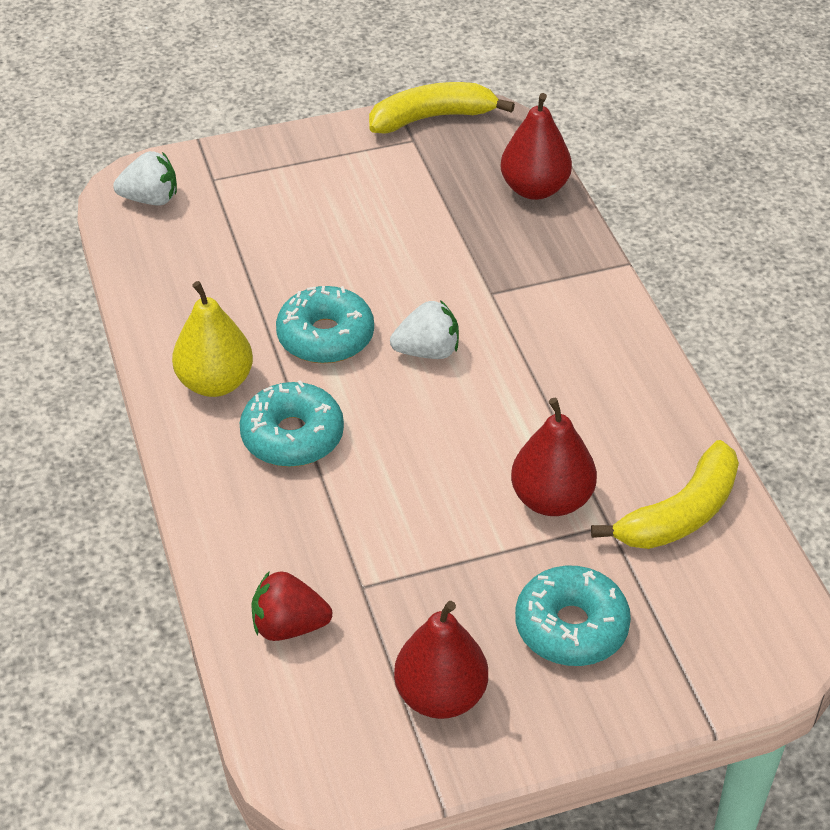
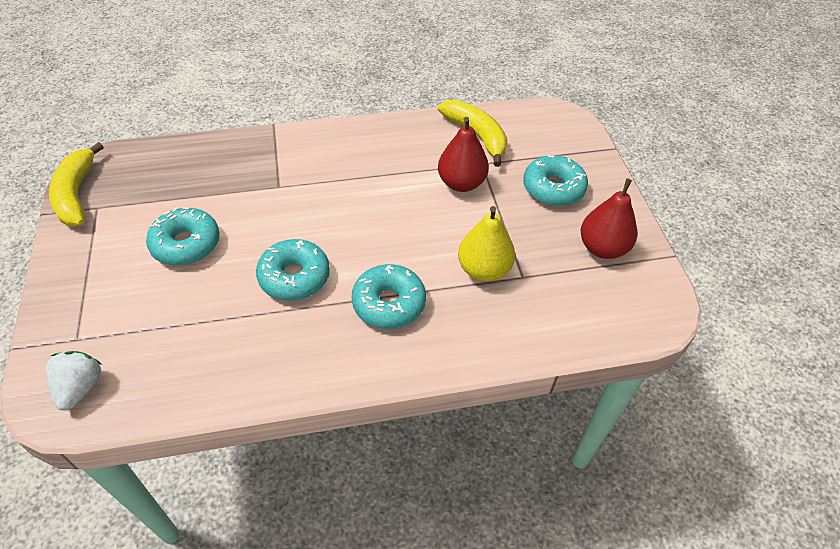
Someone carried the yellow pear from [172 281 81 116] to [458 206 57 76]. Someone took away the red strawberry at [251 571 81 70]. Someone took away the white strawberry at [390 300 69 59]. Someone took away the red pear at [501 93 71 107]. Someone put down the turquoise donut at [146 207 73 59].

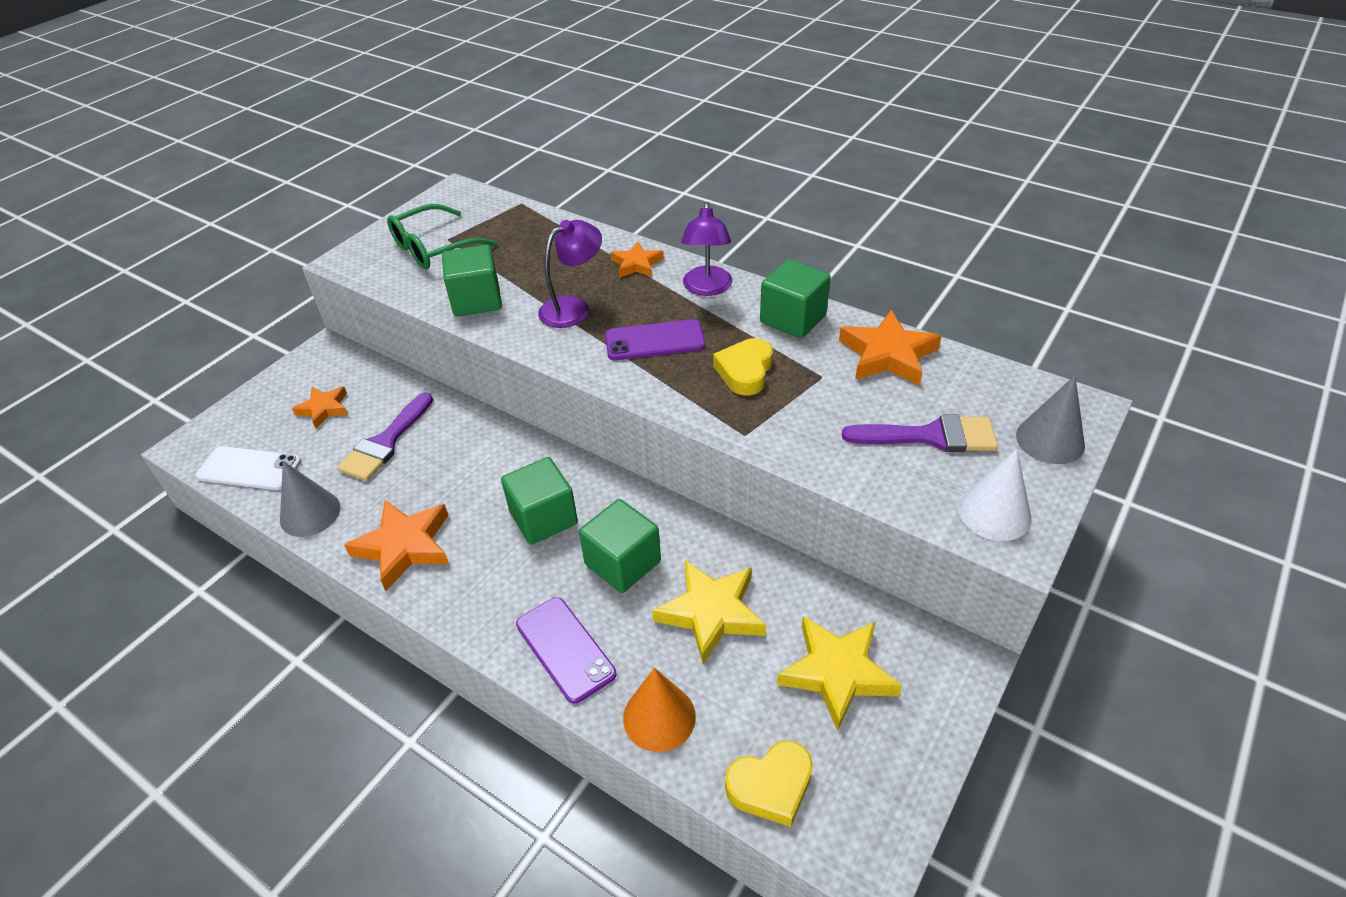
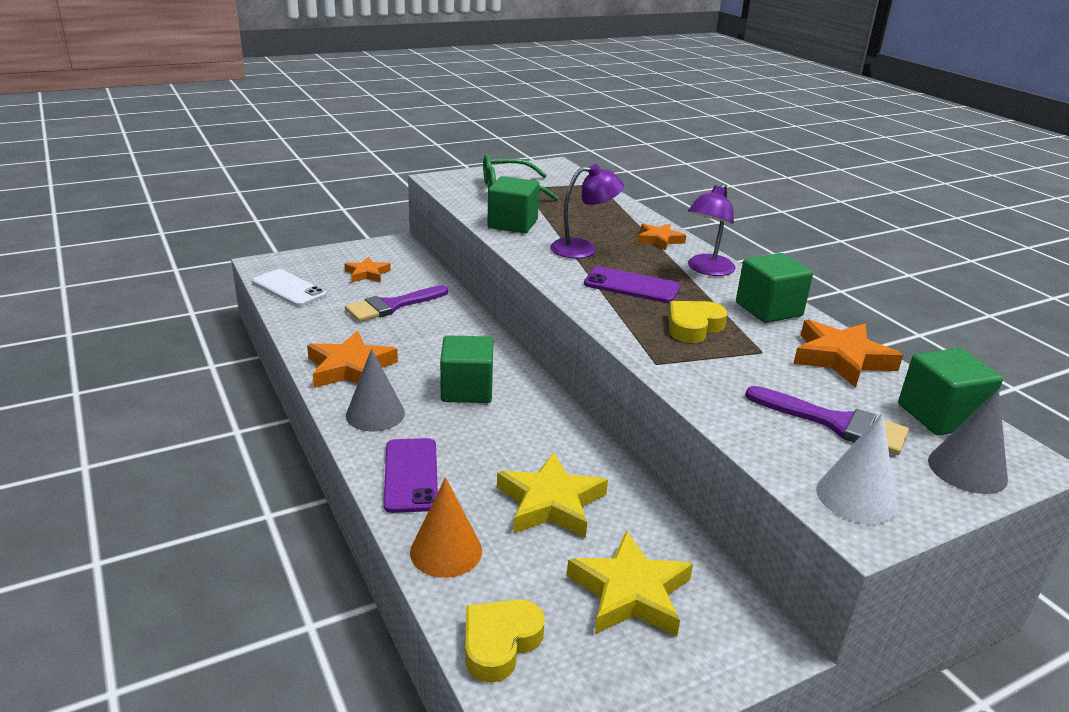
Someone carried the grey cone from [280 461 61 76] to [346 349 59 83]. Someone carried the green cube from [579 499 82 94] to [898 348 105 87]. Someone rotated the yellow heart at [725 741 88 86] by 120 degrees clockwise.

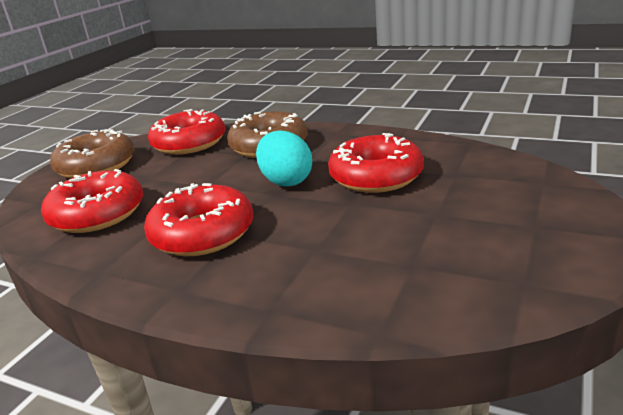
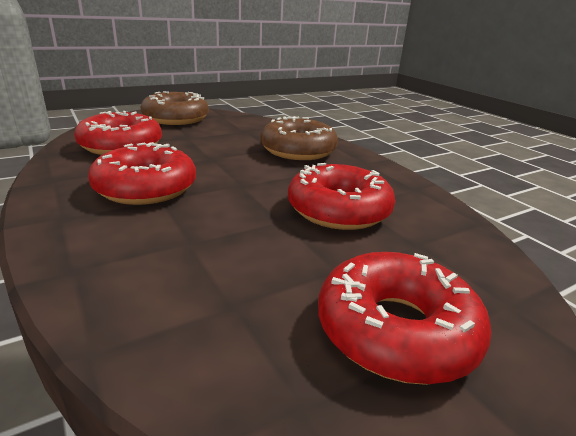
Someone carried the red donut from [148 109 77 46] to [318 252 174 133]. Someone took away the turquoise egg at [256 131 56 55].

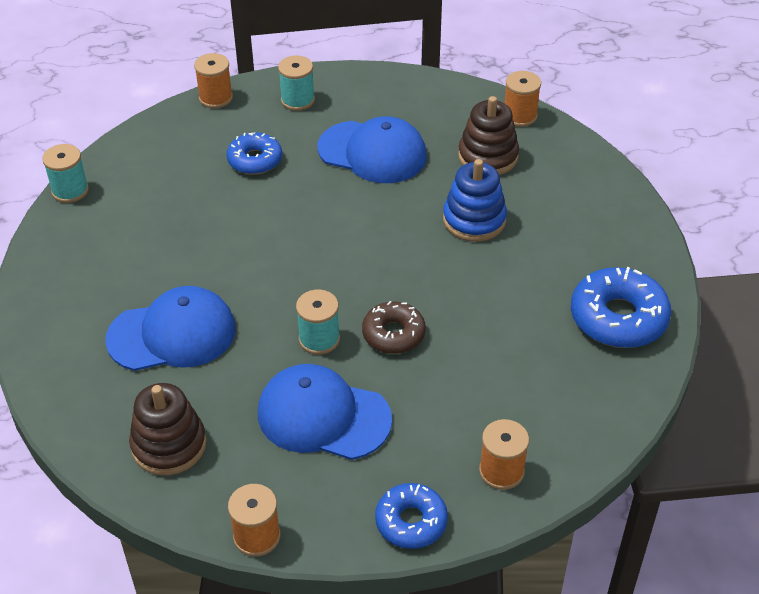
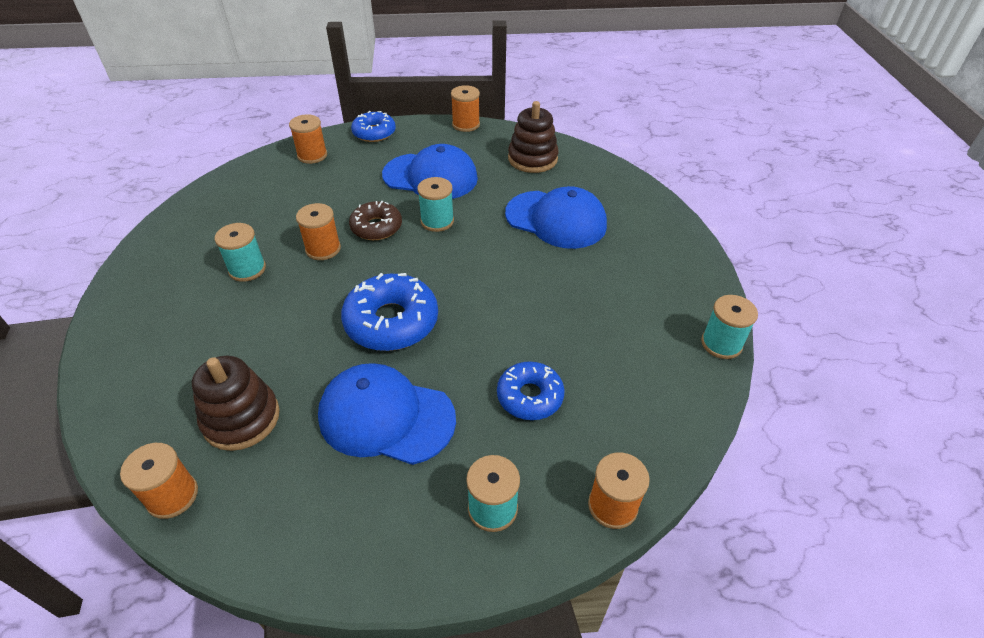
Someone rotated the blue cap at [105 286 131 85] by 135 degrees counterclockwise. Someone took away the blue stacking toy at [443 159 64 83]. Someone carried the blue donut from [571 267 100 81] to [341 273 97 78]. Someone put down the turquoise spool at [215 223 51 59]. Someone put down the orange spool at [296 203 45 57].

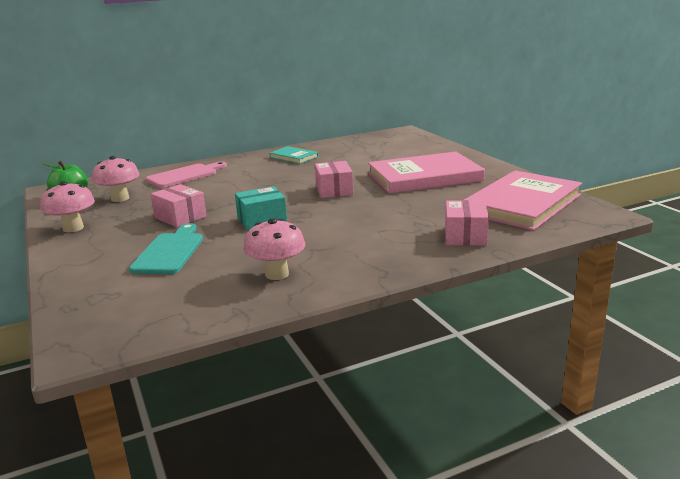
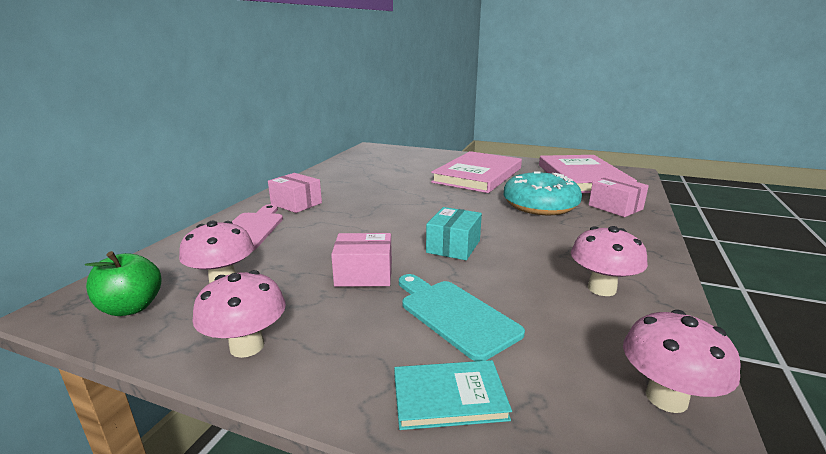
Someone carried the turquoise book from [269 146 49 18] to [394 360 118 70]. Someone carried the pink box from [315 161 39 37] to [268 173 54 40]. Someone put down the turquoise donut at [504 171 78 44]. Someone put down the pink mushroom at [623 310 118 103].

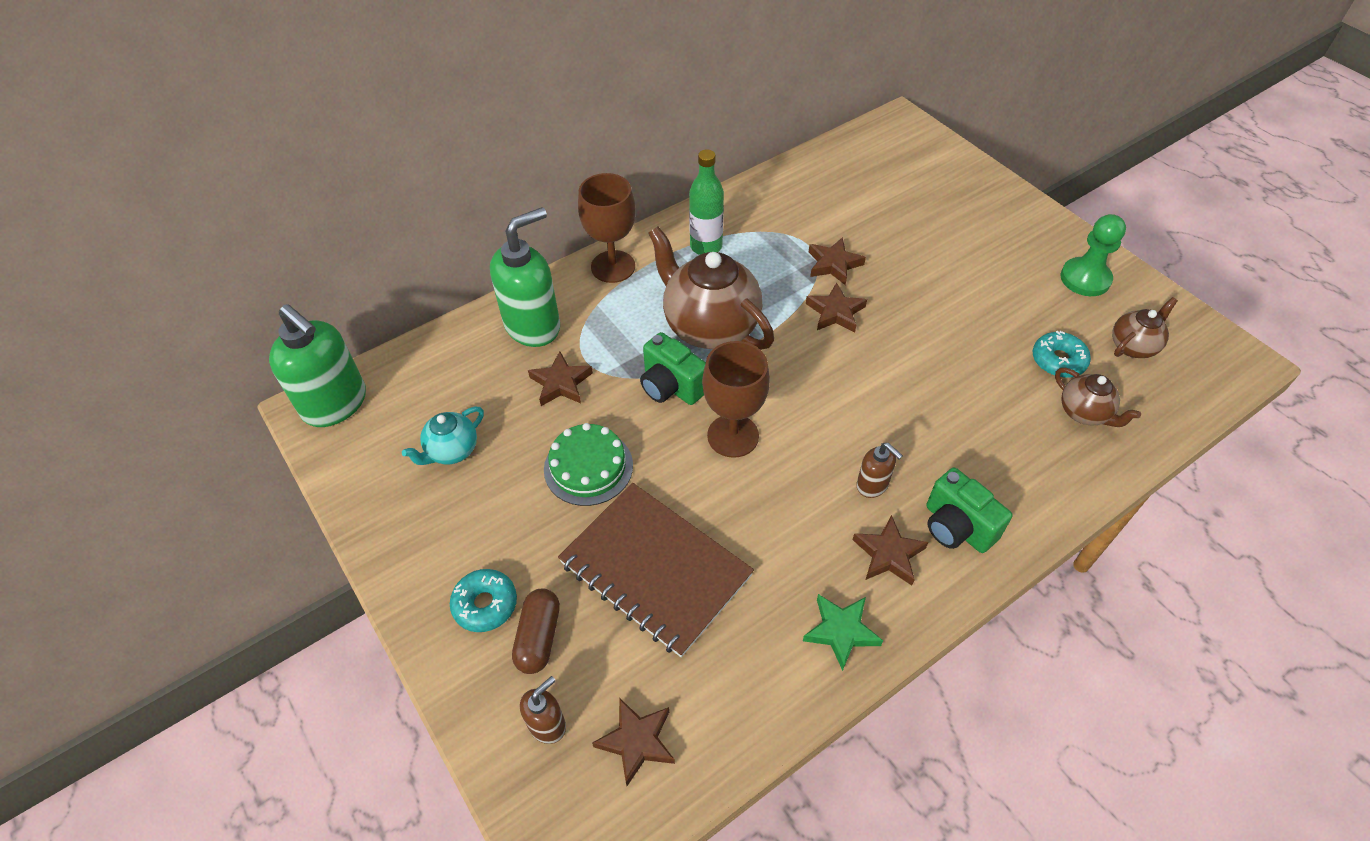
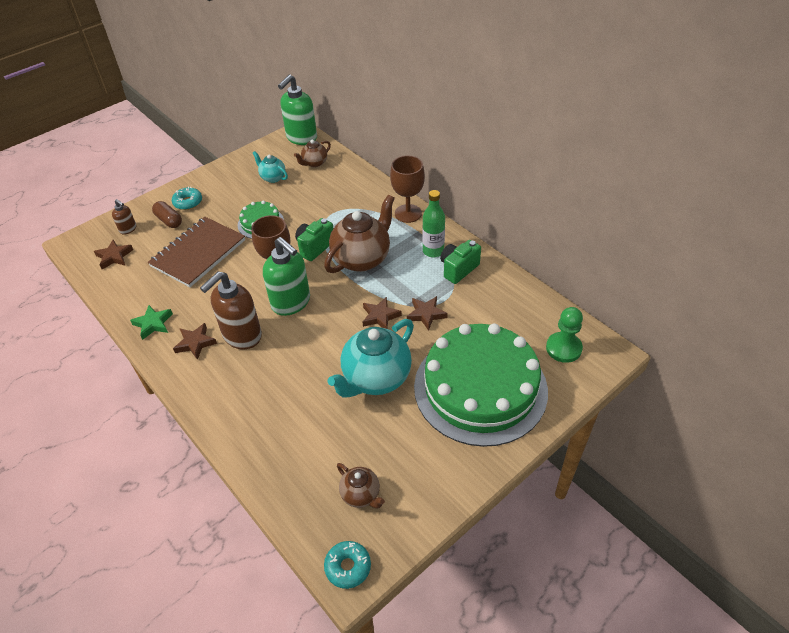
Someone carried the green soap dispenser from [490 207 70 140] to [263 237 47 79]. Someone rotated the brown capsule at [512 589 48 85] by 45 degrees clockwise. Someone took away the brown star at [528 351 65 55]. Someone scaled the brown soap dispenser at [856 443 47 55] by 2.06. Someone carried the green camera from [926 468 87 85] to [440 240 41 44]. Someone carried the turquoise donut from [1033 331 58 47] to [324 541 47 48]. Someone carried the brown teapot from [1055 368 86 59] to [294 139 37 28]. Someone carried the green pawn from [1061 214 65 82] to [546 307 37 56]. Someone put down the turquoise teapot at [328 319 86 78]. Someone put down the green cake at [414 323 134 124].

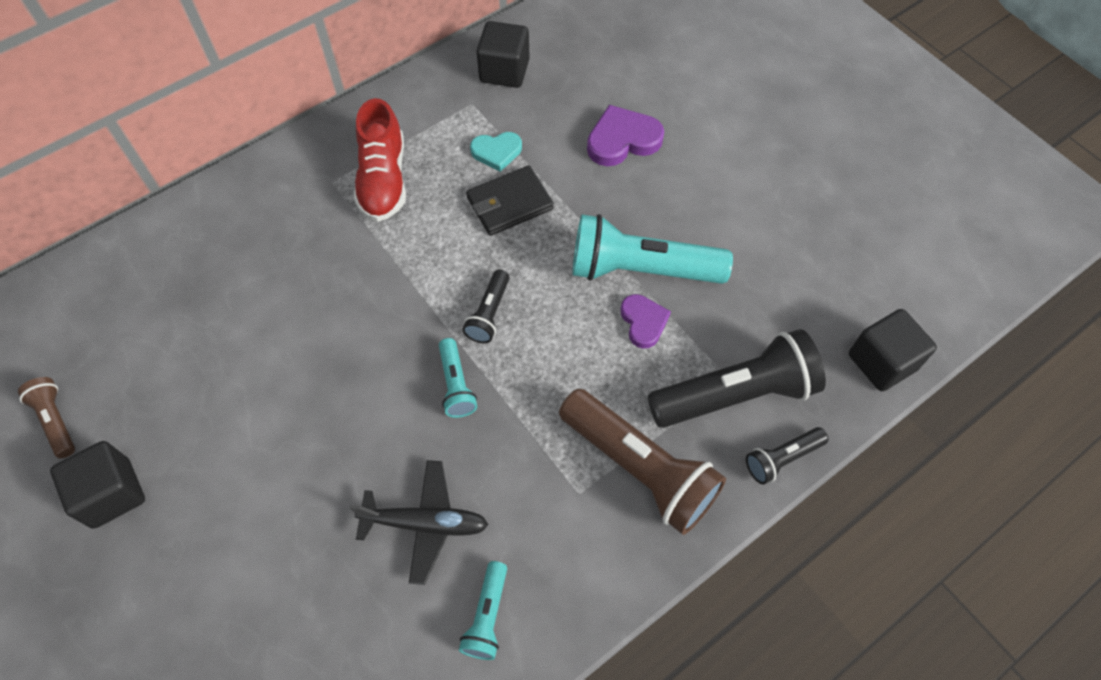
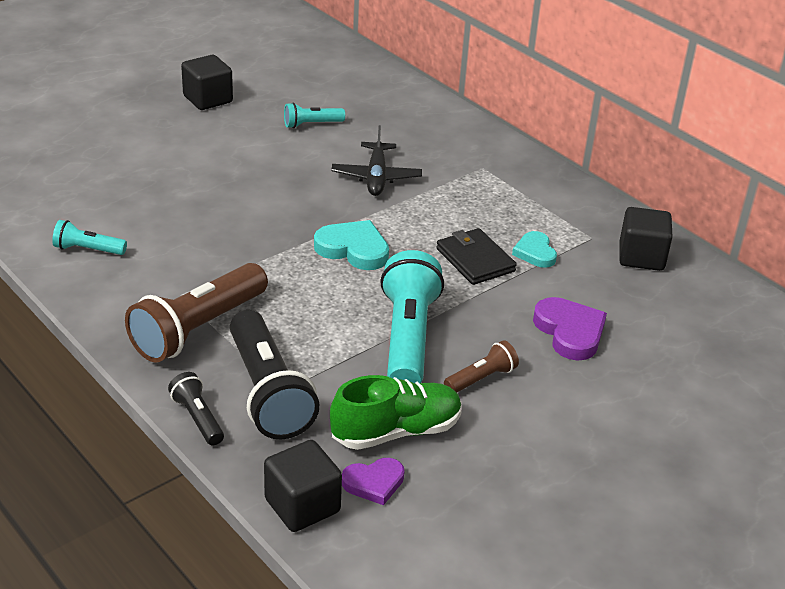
Someone carried the brown flashlight from [18 377 57 81] to [444 340 75 52]. Someone carried the black plane from [350 460 138 125] to [331 125 91 71]. Someone took away the red shoe at [354 98 52 124]. Someone carried the turquoise flashlight from [439 338 38 80] to [284 103 61 25]. Someone swapped the black flashlight at [462 270 47 73] for the turquoise heart at [314 220 75 50]. Someone carried the purple heart from [621 294 50 55] to [342 458 63 47]. Someone put down the green shoe at [330 375 132 75].

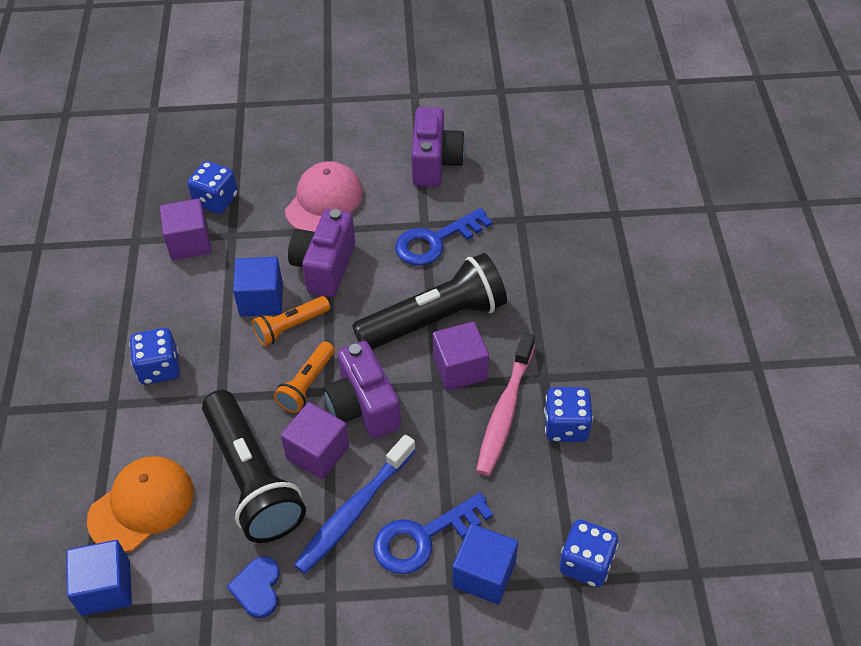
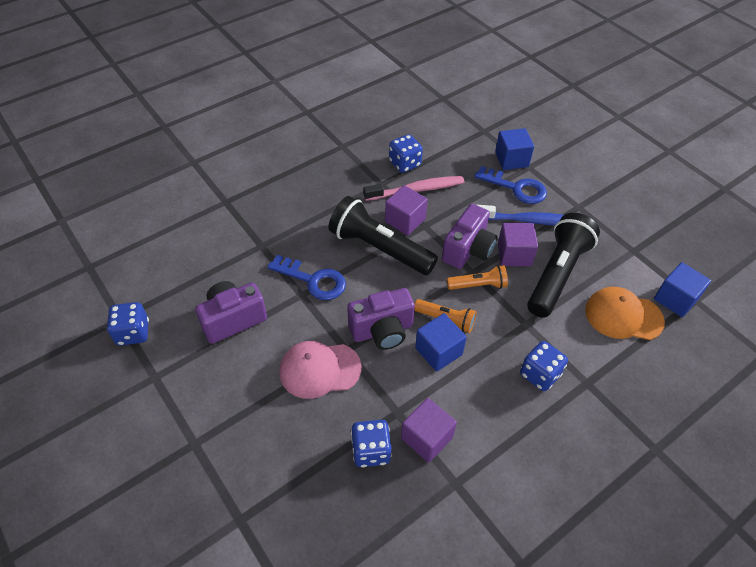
Someone took away the blue heart at [227 556 53 62]. Someone carried the blue dice from [559 519 60 68] to [107 302 42 44].

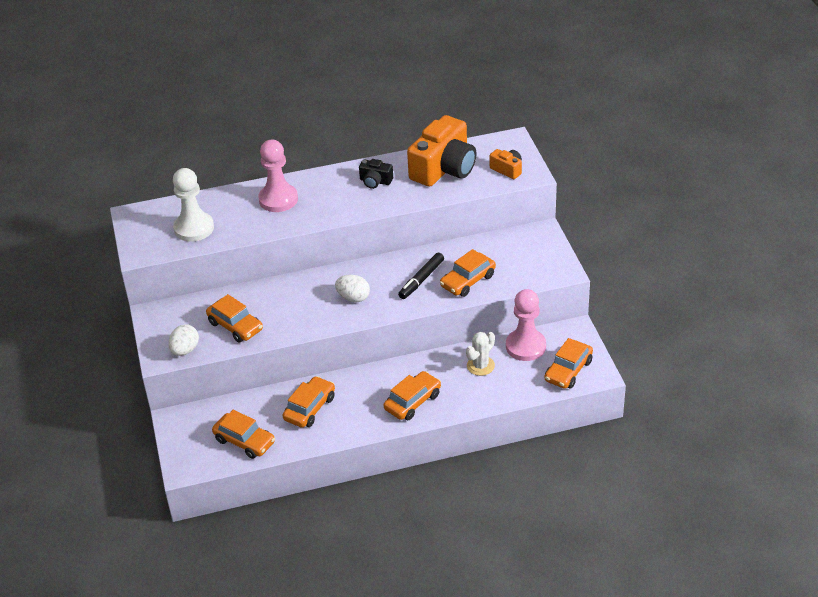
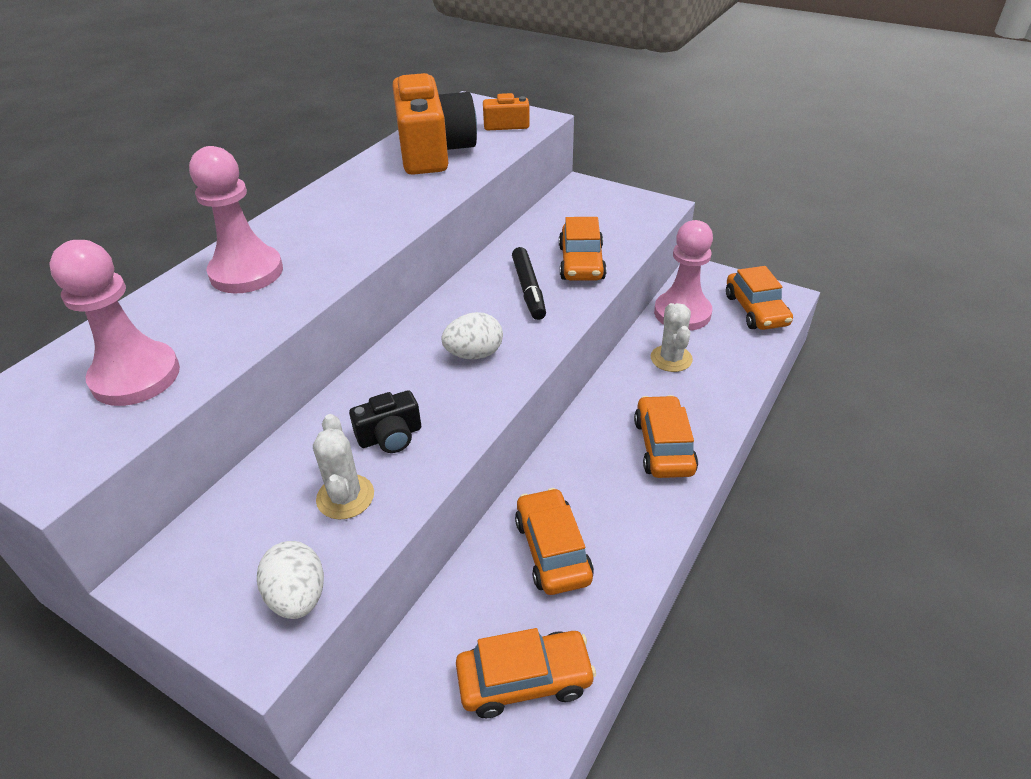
Someone repainted the white pawn at [173 168 41 74], which became the pink pawn at [50 240 130 166]. Someone swapped the orange car at [206 294 57 48] for the white cactus at [313 414 61 106]. Someone carried the black camera from [359 159 34 30] to [349 390 72 63].

